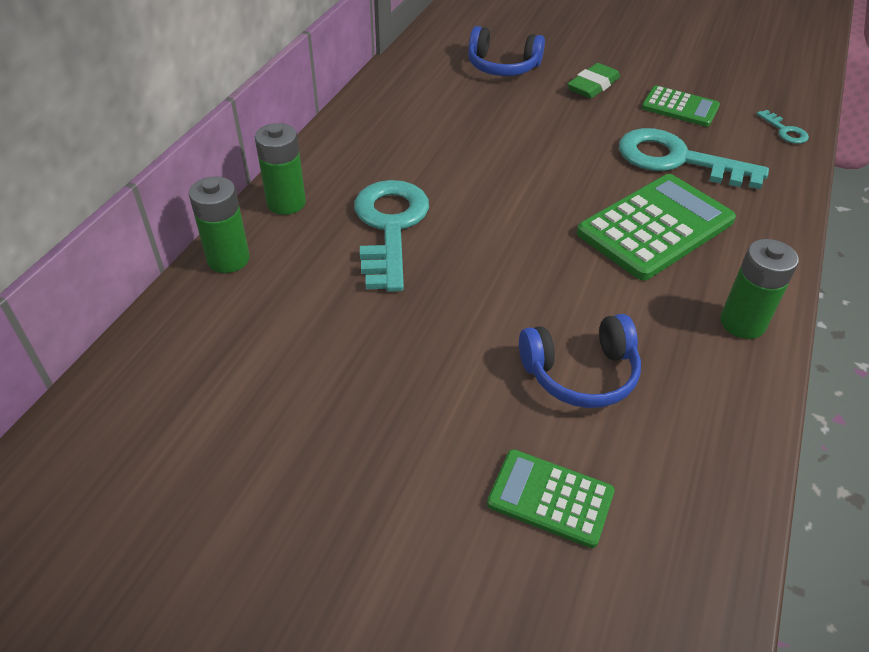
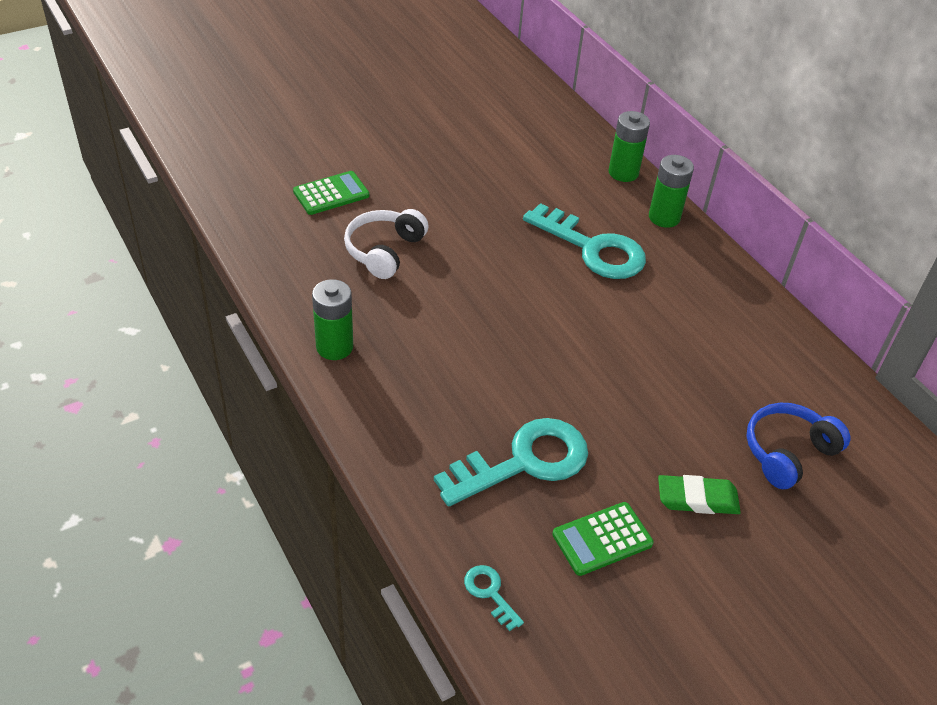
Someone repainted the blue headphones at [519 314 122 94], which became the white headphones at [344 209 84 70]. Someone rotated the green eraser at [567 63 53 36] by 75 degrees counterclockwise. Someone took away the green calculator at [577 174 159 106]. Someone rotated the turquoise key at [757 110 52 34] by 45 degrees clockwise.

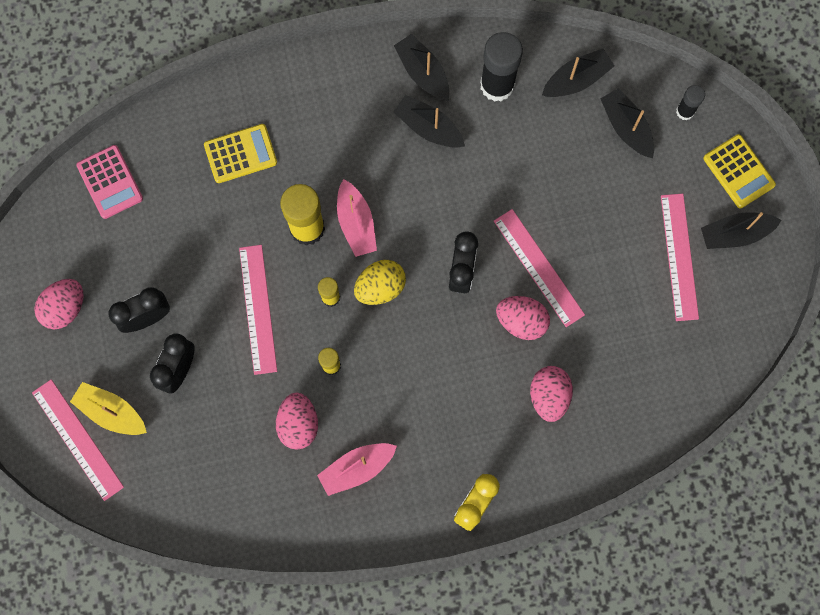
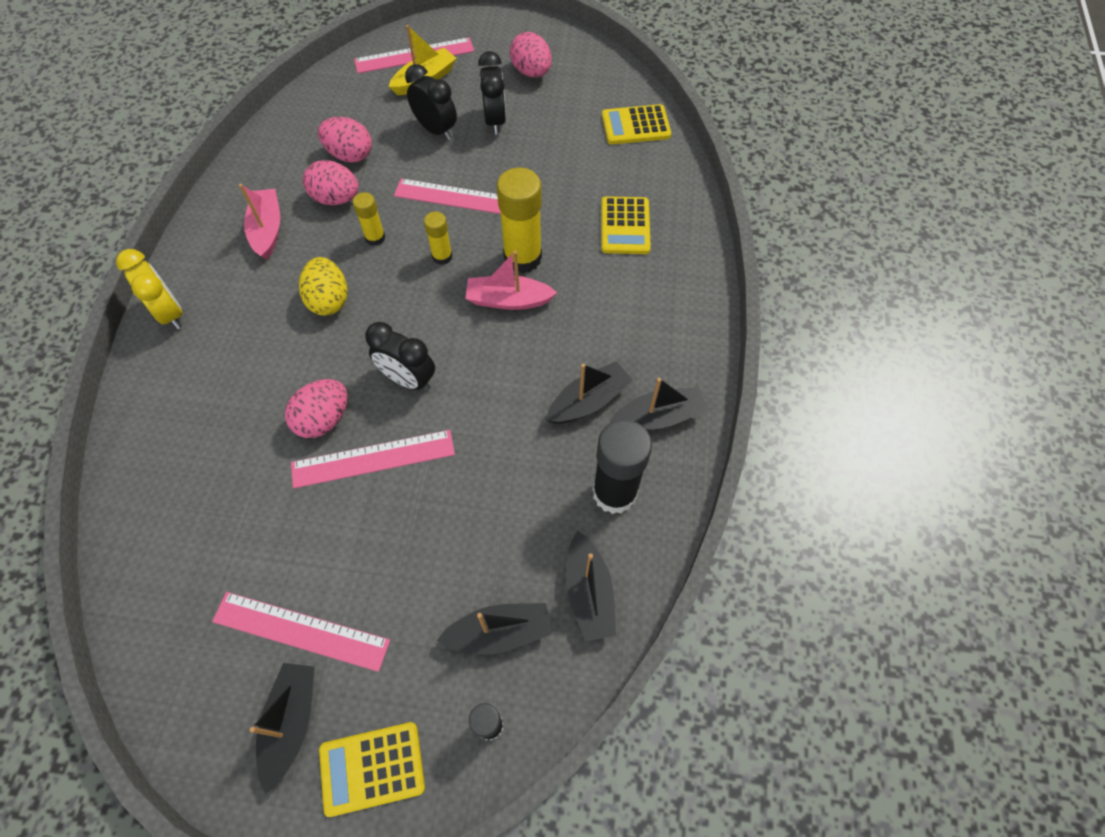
Someone repainted the pink calculator at [76 145 67 74], which became the yellow calculator at [602 104 69 40]. Someone carried the yellow egg from [354 260 52 45] to [299 257 49 59]. Someone carried the pink egg from [530 366 43 56] to [318 117 54 46].

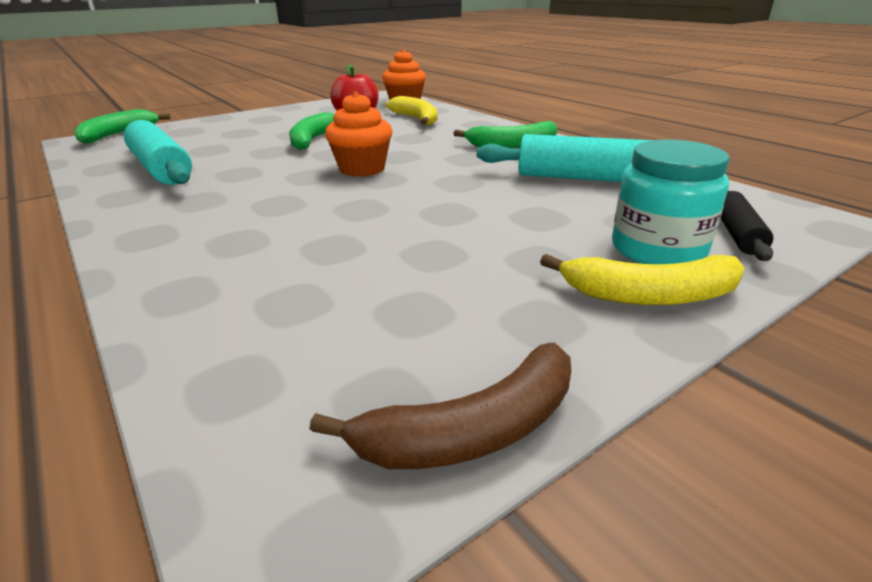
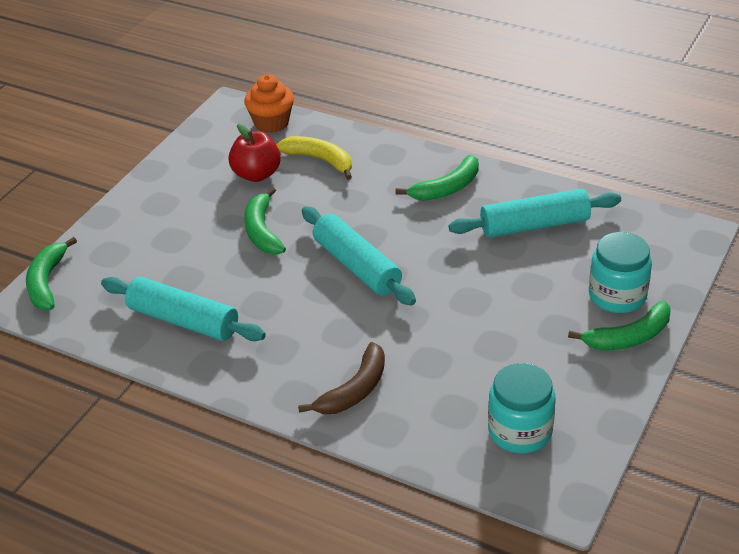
Someone carried the brown banana from [310 343 261 126] to [298 342 87 72]. Someone swapped the orange cupcake at [325 91 68 86] for the turquoise rolling pin at [302 206 114 99]. Someone repainted the yellow banana at [540 254 205 51], which became the green banana at [568 300 103 50]. Someone took away the black rolling pin at [721 190 52 71]. Someone put down the turquoise jar at [488 363 68 90].

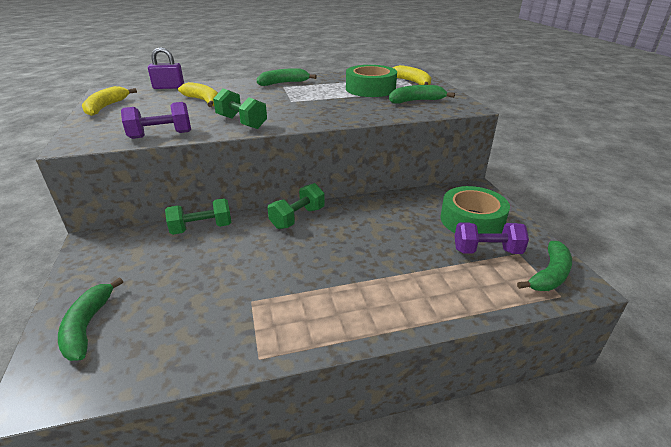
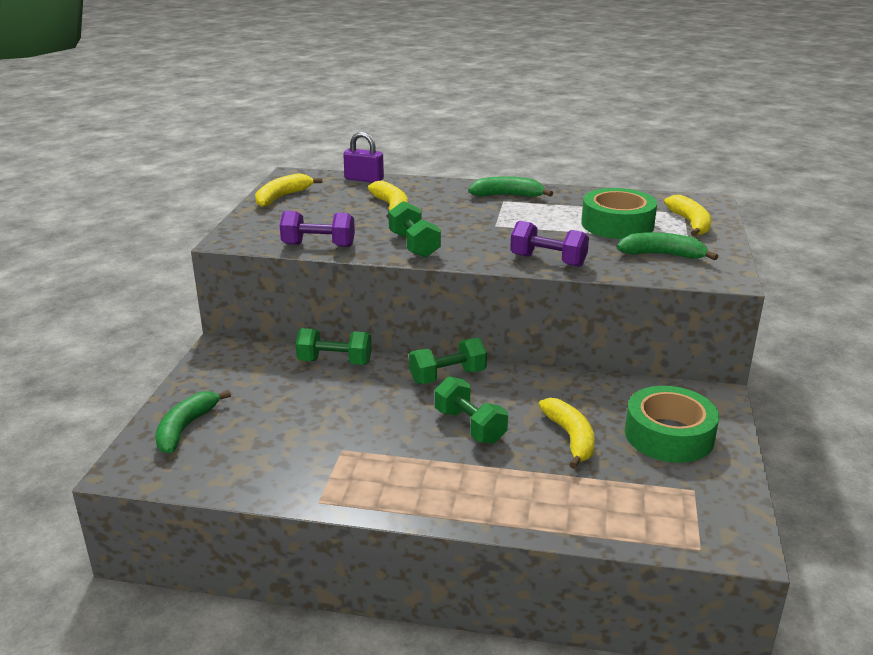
Someone carried the purple dumbbell from [454 223 75 31] to [510 221 79 46]. Someone took away the green banana at [517 241 55 50]. Someone put down the green dumbbell at [435 376 73 68]. Someone put down the yellow banana at [539 398 56 71].

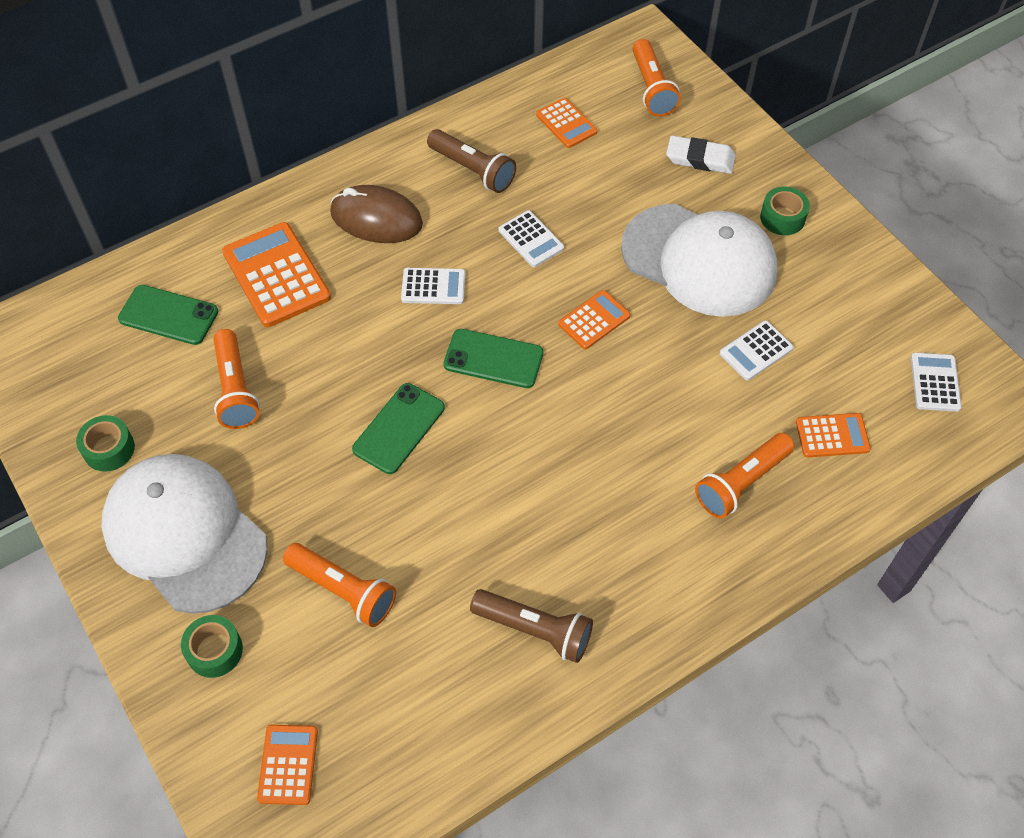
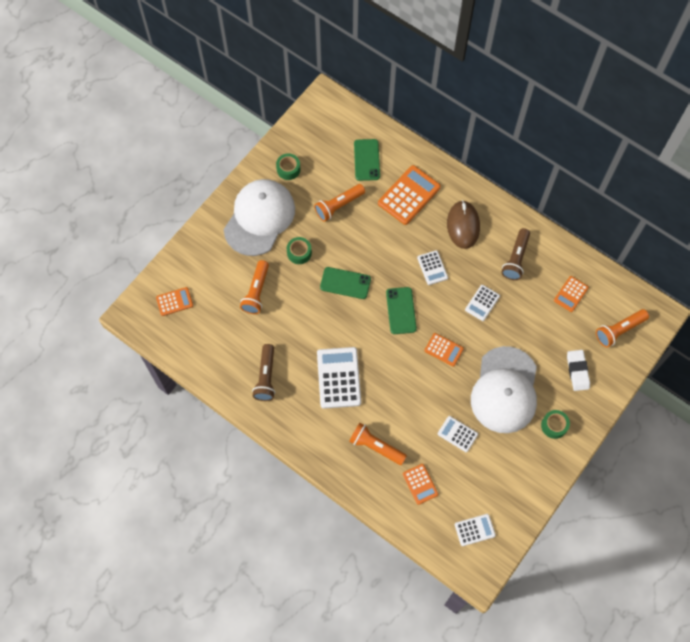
Someone carried the green tape from [181 615 62 63] to [287 237 25 27]. Someone put down the white calculator at [317 347 44 62].

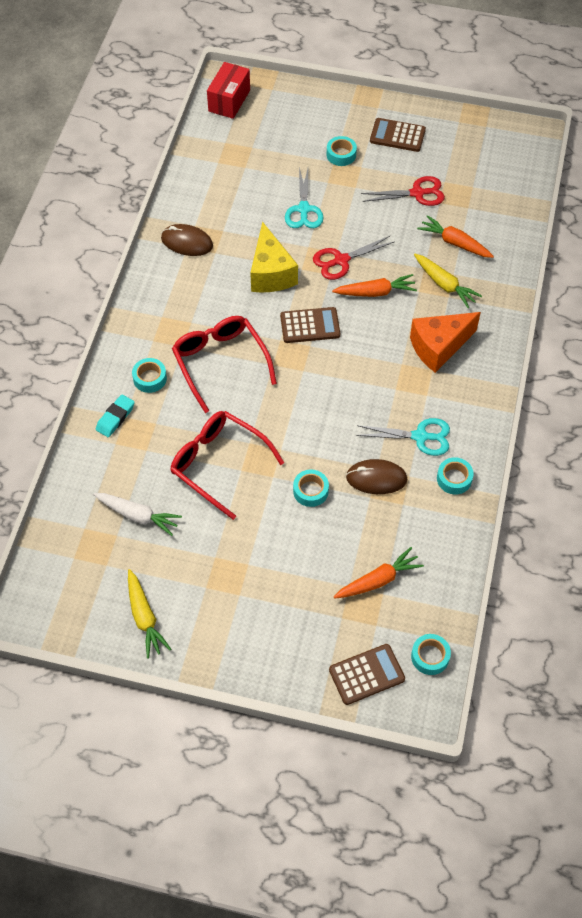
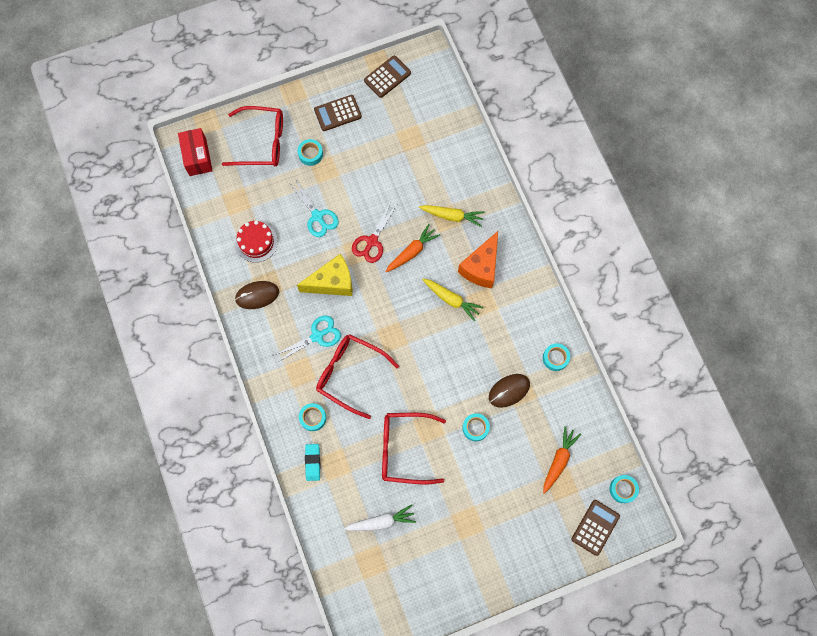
Someone carried the yellow carrot from [128 569 43 90] to [422 278 61 43]. Someone rotated the yellow cheese at [250 222 48 70] by 60 degrees counterclockwise. Someone carried the brown calculator from [280 307 60 36] to [364 56 47 42]. Someone carried the turquoise scissors from [356 418 94 38] to [273 315 68 47]. Someone took away the red scissors at [361 176 84 30]. Someone took away the orange carrot at [417 215 77 43]. Someone put down the red glasses at [222 106 61 60]. Someone put down the red cake at [235 220 43 42].

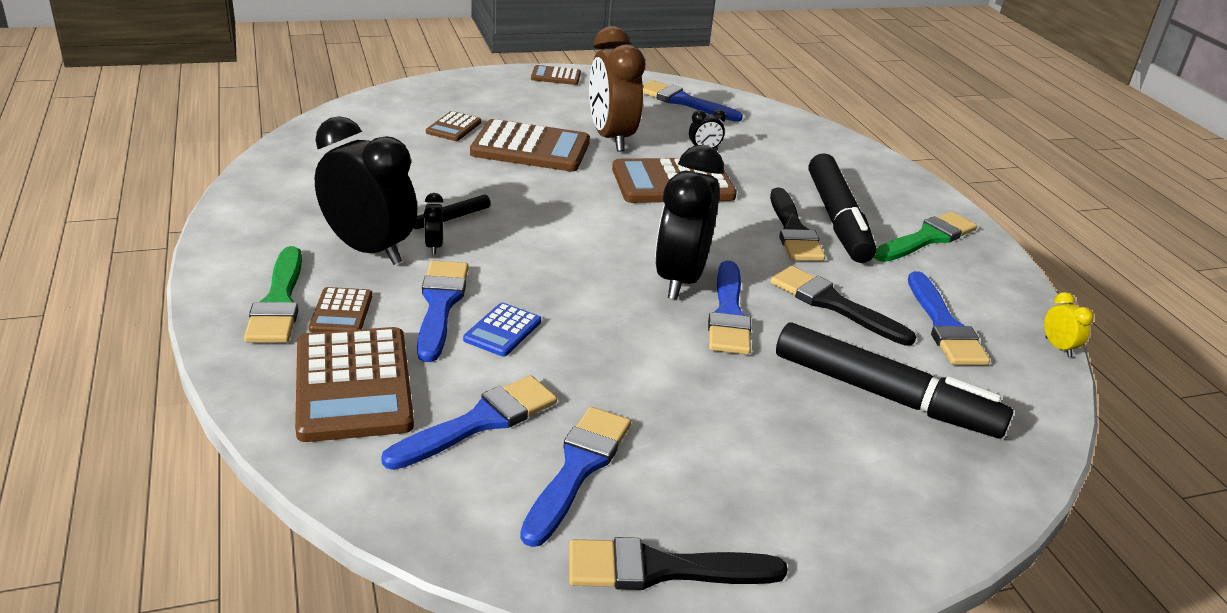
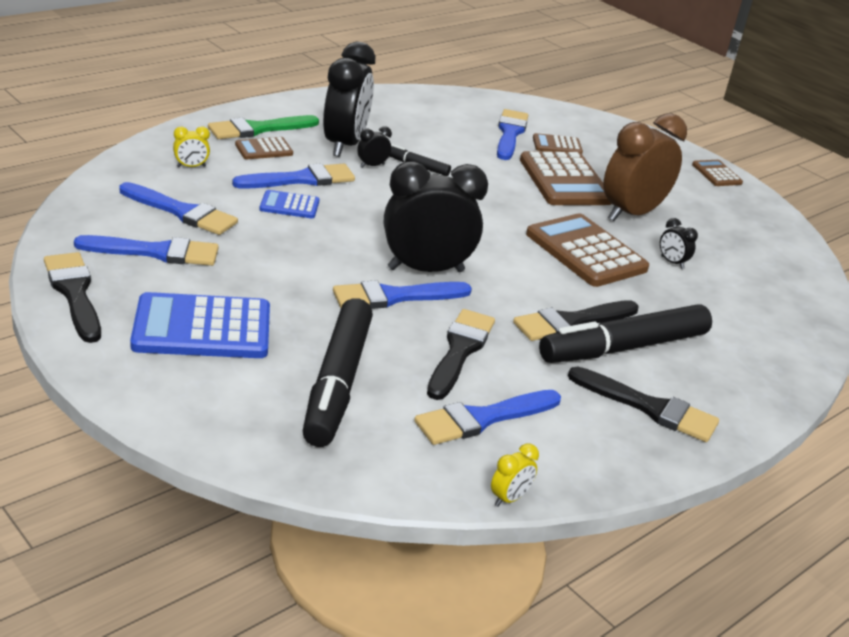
Someone swapped the brown calculator at [295 327 119 115] for the yellow clock at [173 126 37 41]. Someone carried the blue brush from [643 80 100 42] to [497 109 31 51]. Someone repainted the green brush at [874 212 103 50], which became the black brush at [568 367 151 75]. Someone put down the blue calculator at [130 292 140 66].

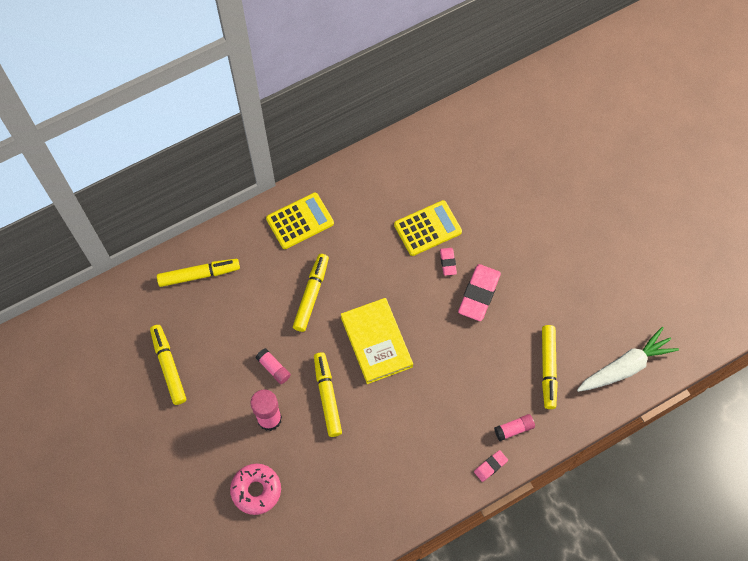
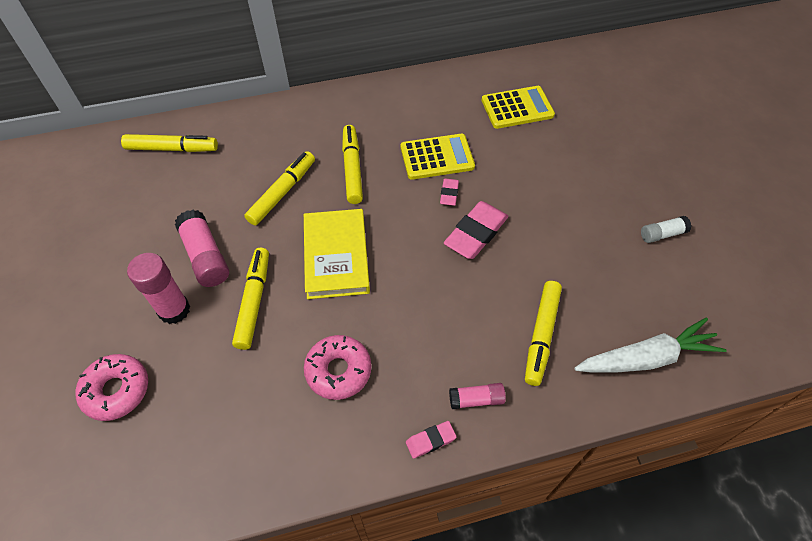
Someone carried the yellow marker from [150 325 36 80] to [342 125 21 79]. Someone scaled the pink glue stick at [256 348 35 36] by 1.69. Someone carried the yellow calculator from [266 192 68 57] to [482 86 73 43]. Someone put down the pink donut at [304 335 67 65]. Someone put down the white glue stick at [641 216 50 27].

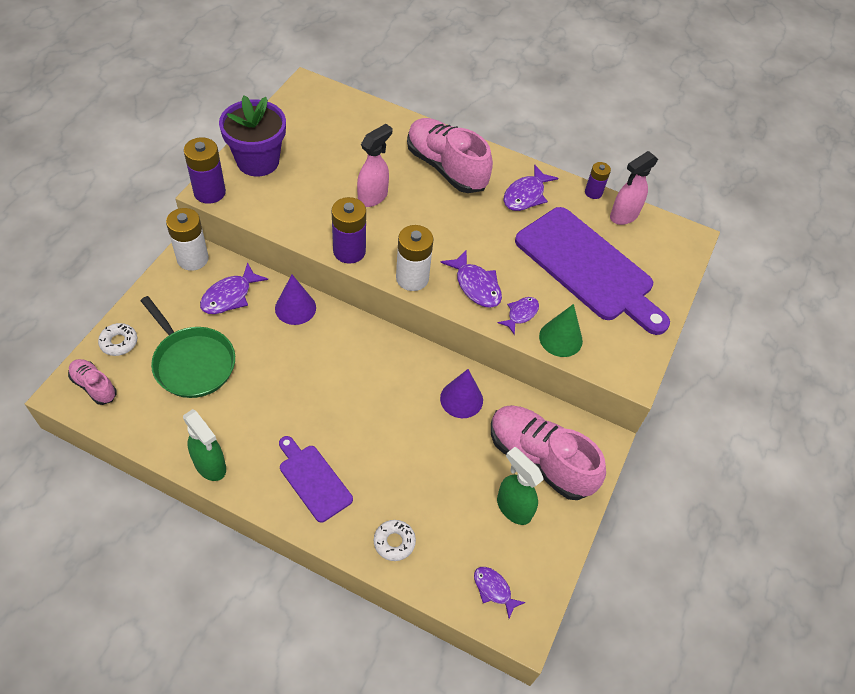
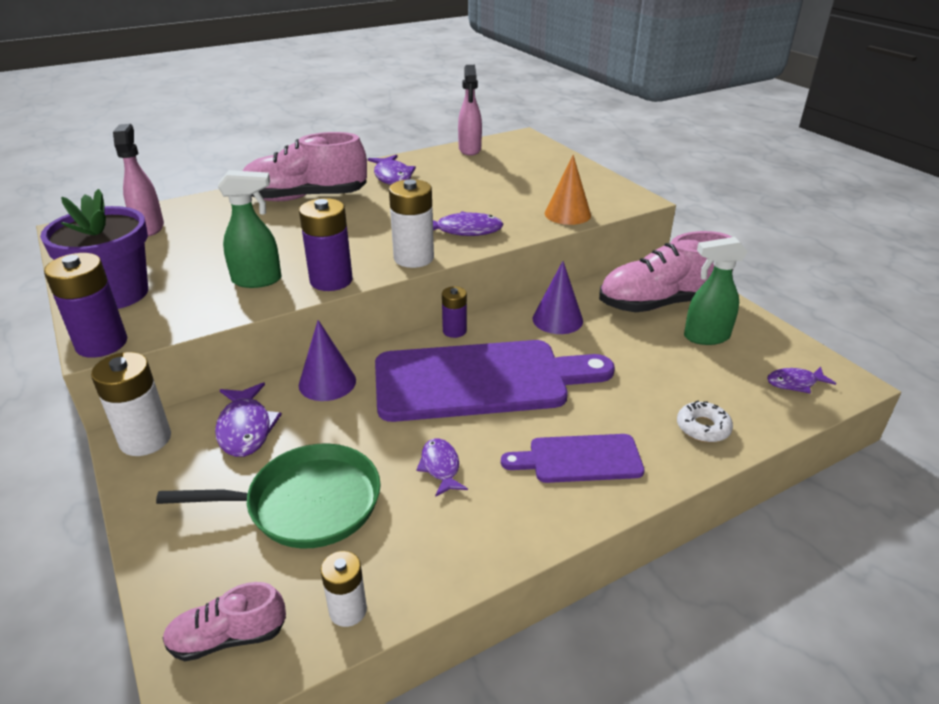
Someone took away the white donut at [98 323 39 33]. Someone carried the green spray bottle from [183 409 43 72] to [218 170 63 118]. Someone carried the pink spray bottle from [357 124 35 83] to [113 124 51 112]. Someone carried the purple fish from [498 297 41 38] to [416 438 52 59]. Someone carried the purple cutting board from [515 207 155 128] to [375 340 240 82]. Someone repainted the green cone at [539 304 44 53], which became the orange cone at [545 155 46 70]. Someone carried the purple battery from [585 162 26 37] to [442 286 25 52]. Someone put down the white battery at [321 551 46 76].

